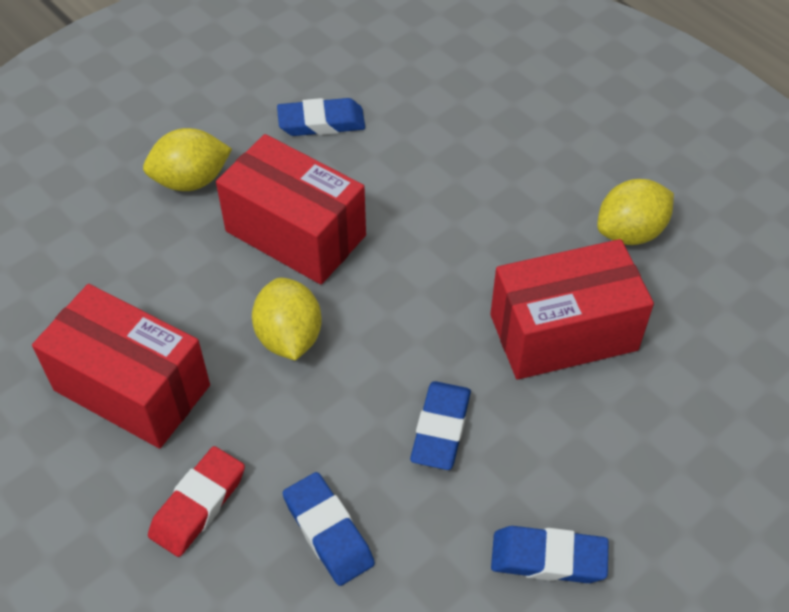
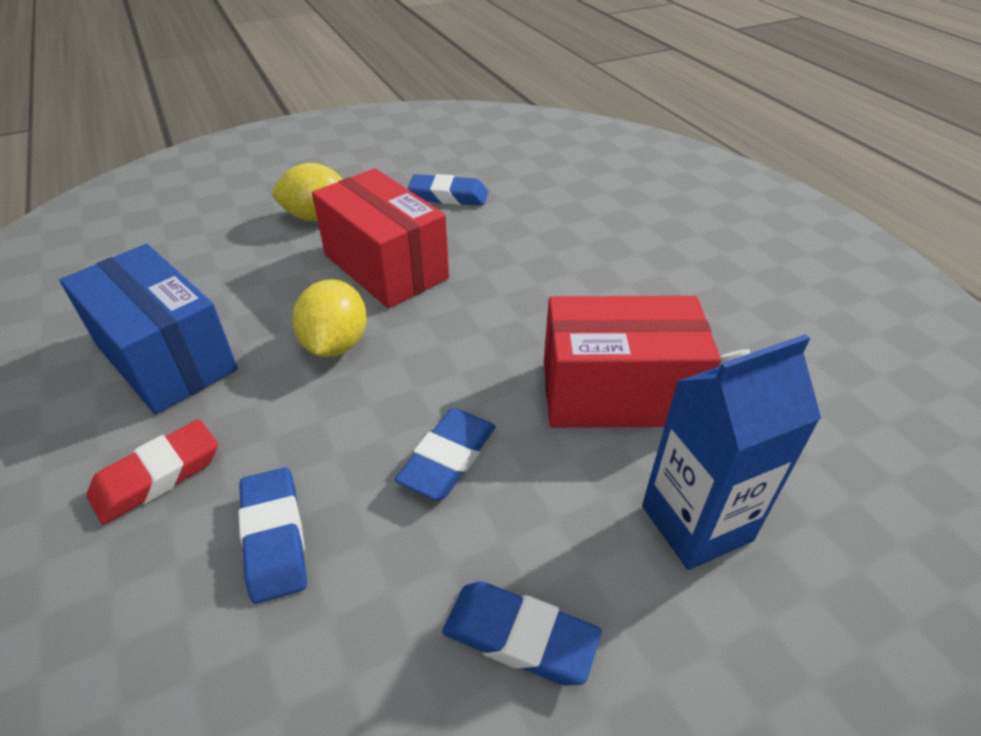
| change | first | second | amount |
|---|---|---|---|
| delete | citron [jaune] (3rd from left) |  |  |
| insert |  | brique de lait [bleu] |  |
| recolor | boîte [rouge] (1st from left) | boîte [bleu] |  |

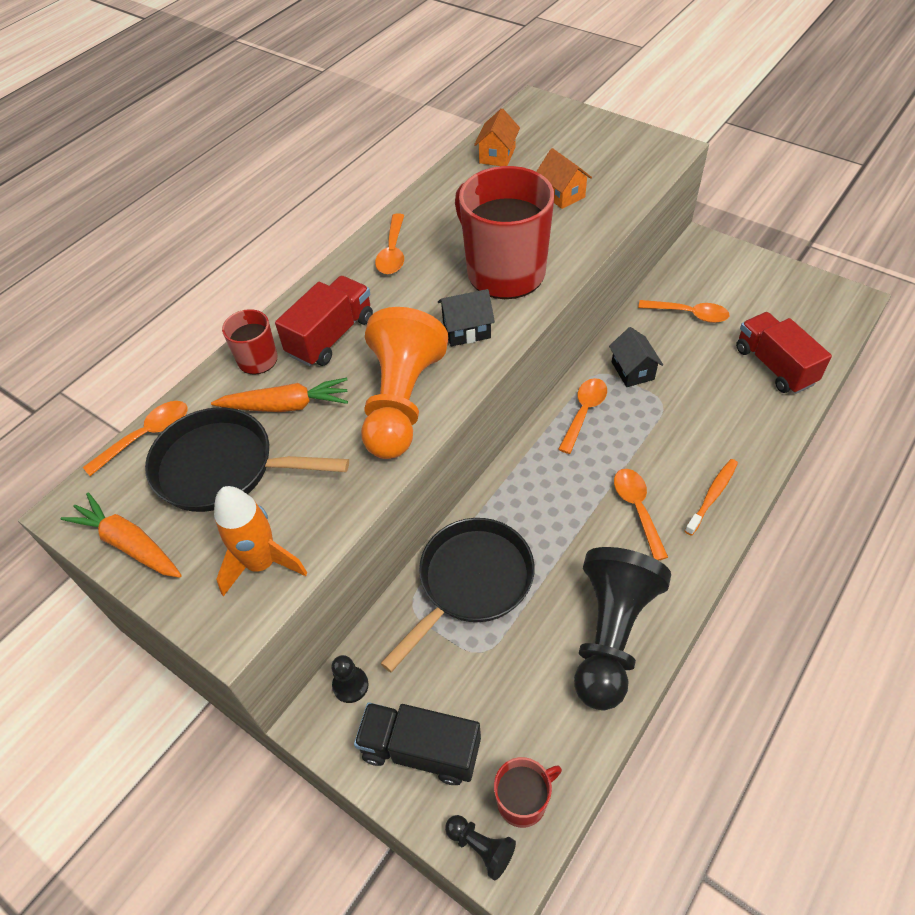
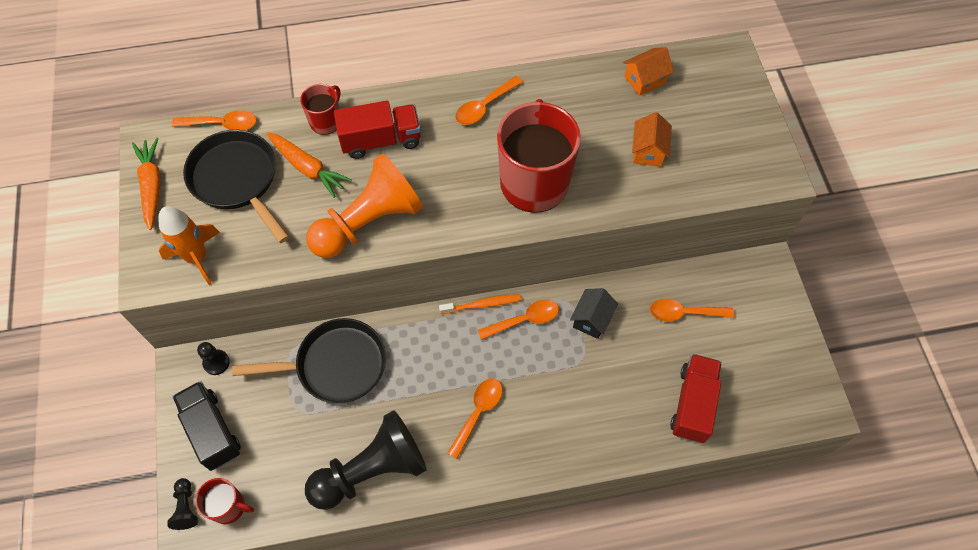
| change | first | second | amount |
|---|---|---|---|
| delete | maison [noir] (1st from left) |  |  |
| move | brosse à dents [orange] |  |  |
| rotate | cuillère [orange] (5th from left) |  | 120 degrees clockwise |

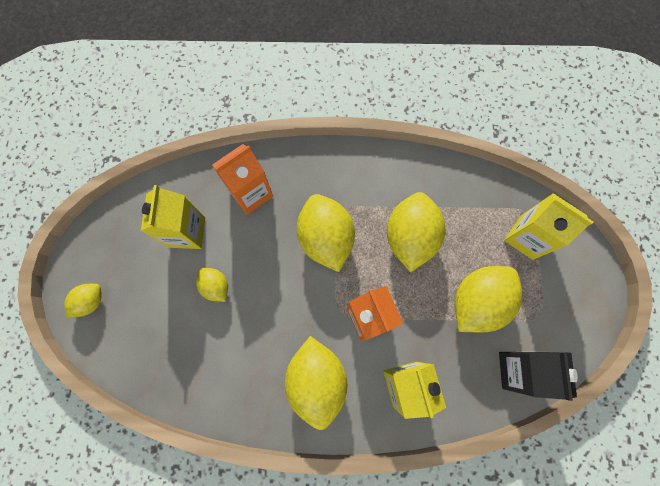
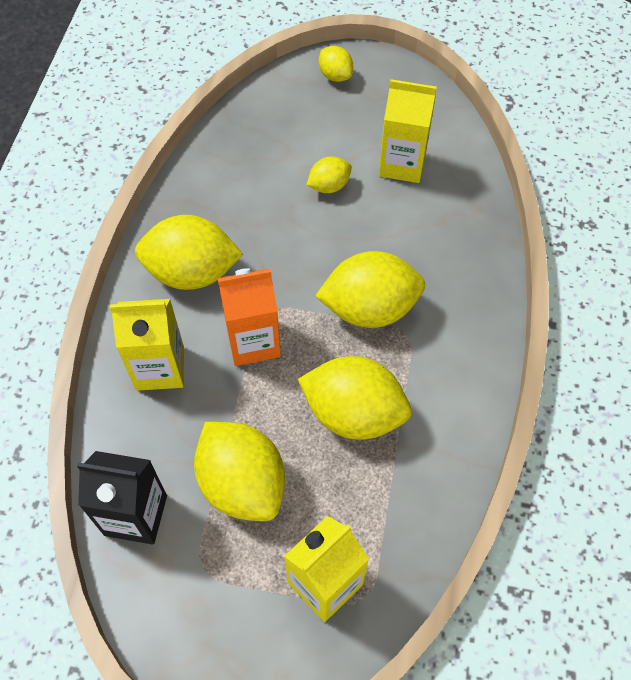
| change | first | second | amount |
|---|---|---|---|
| delete | brique de lait [orange] (1st from left) |  |  |

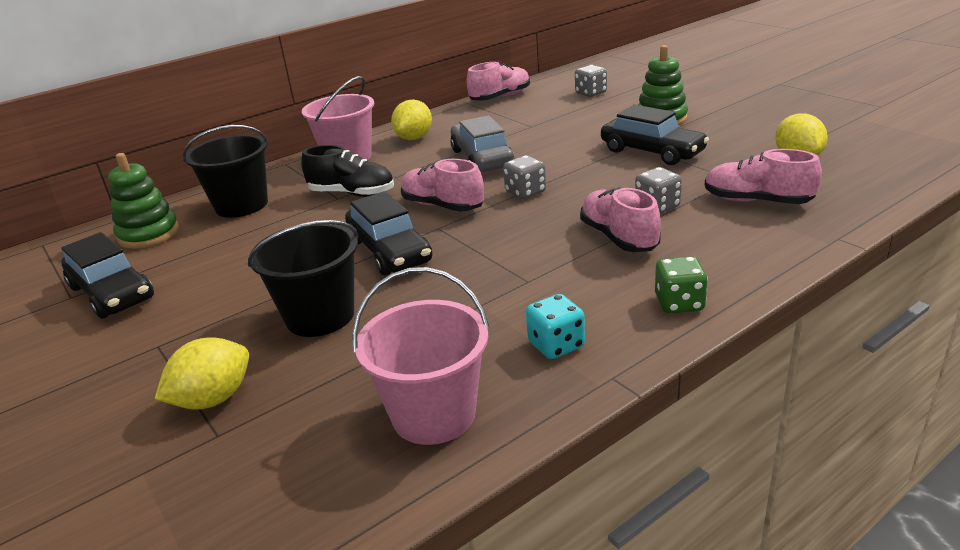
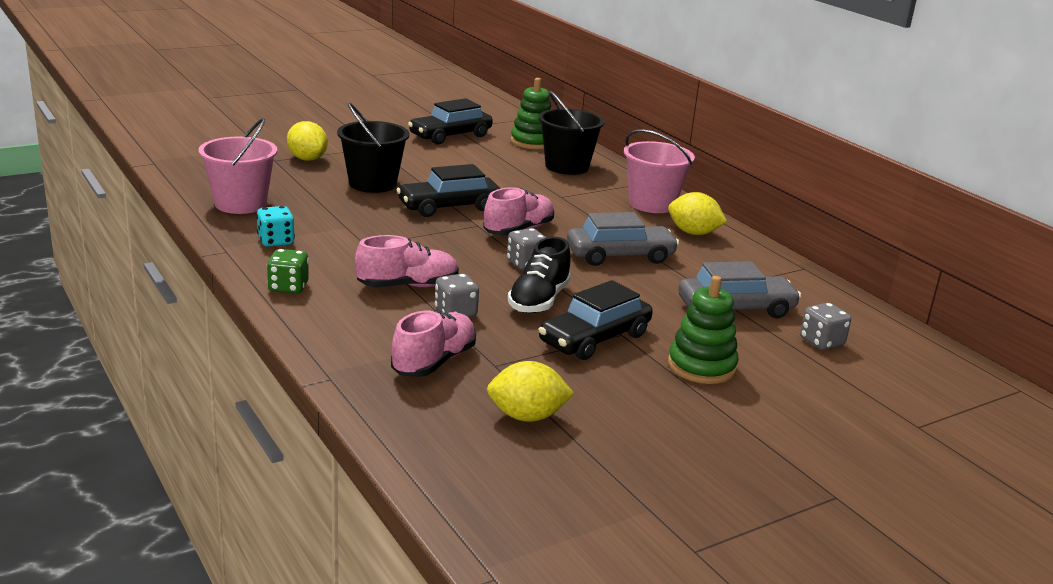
| change | first | second | amount |
|---|---|---|---|
| delete | chaussure [rose] (2nd from left) |  |  |
| insert |  | voiture [gris] (2nd from left) |  |
| move | chaussure [noir] |  |  |

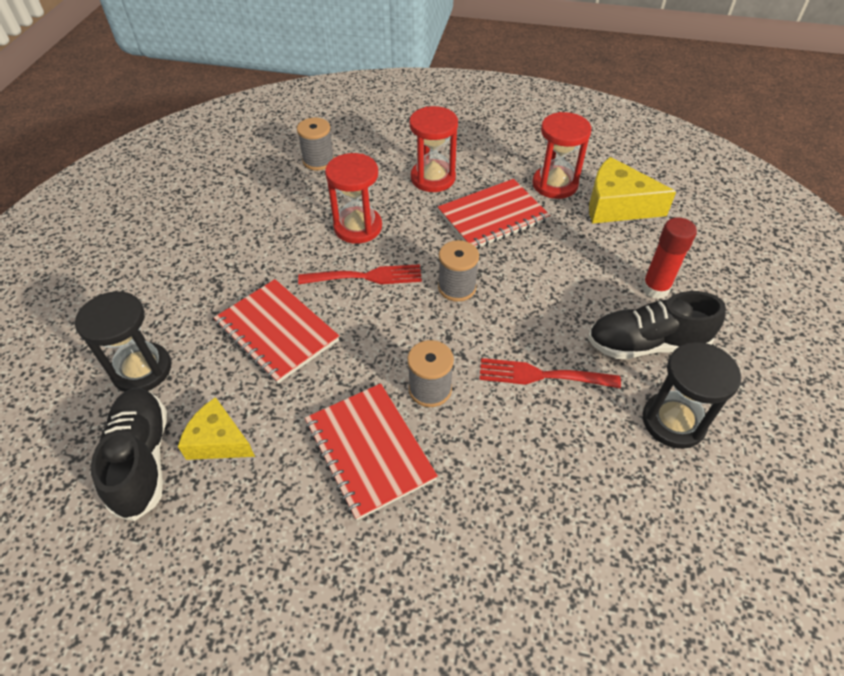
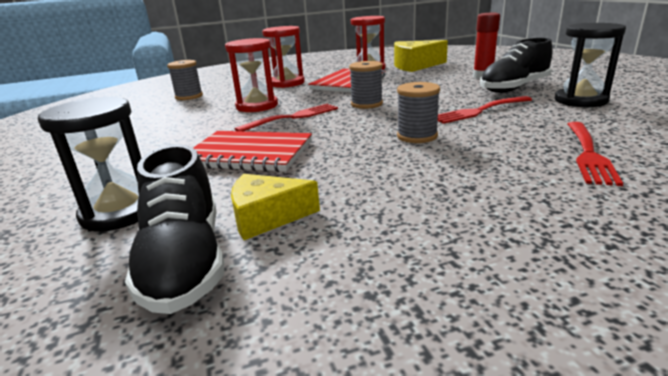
| change | first | second | amount |
|---|---|---|---|
| delete | carnet [rouge] (2nd from left) |  |  |
| insert |  | fourchette [rouge] (3rd from left) |  |
| rotate | chaussure [noir] (1st from left) |  | 150 degrees counterclockwise |

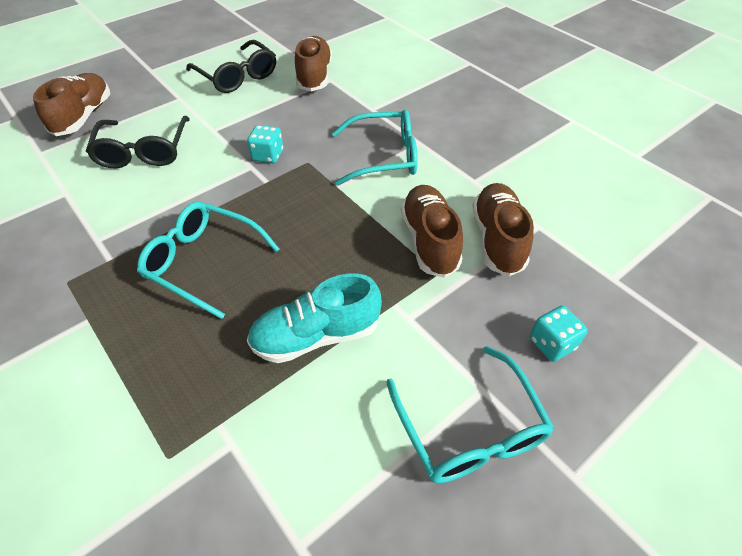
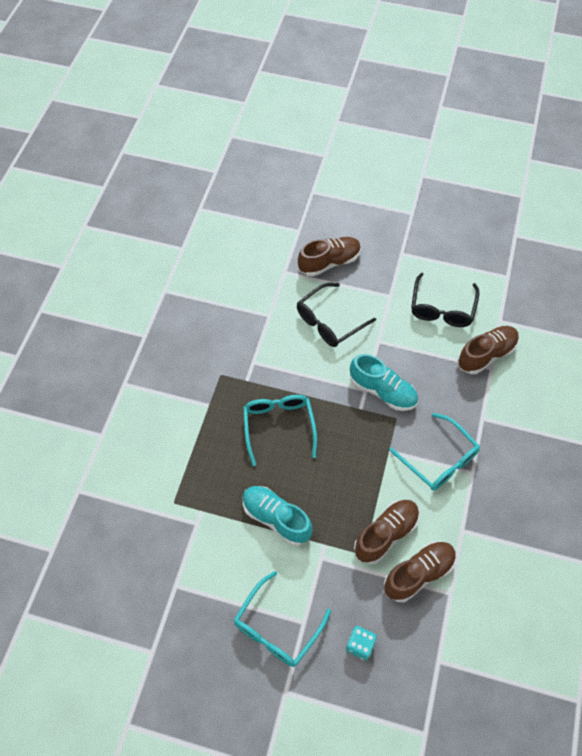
| change | first | second | amount |
|---|---|---|---|
| replace | dé [turquoise] (1st from left) | chaussure [turquoise] (2nd from left) |  |

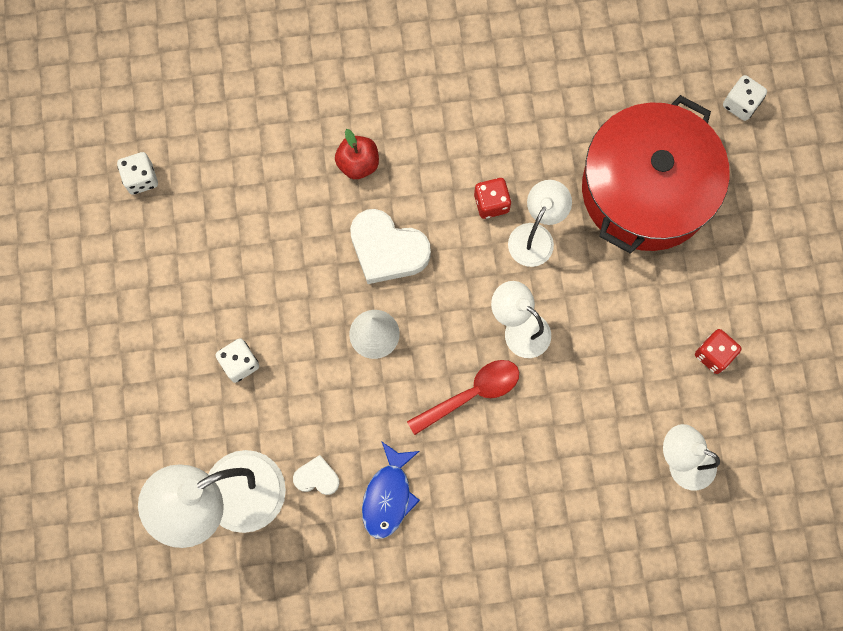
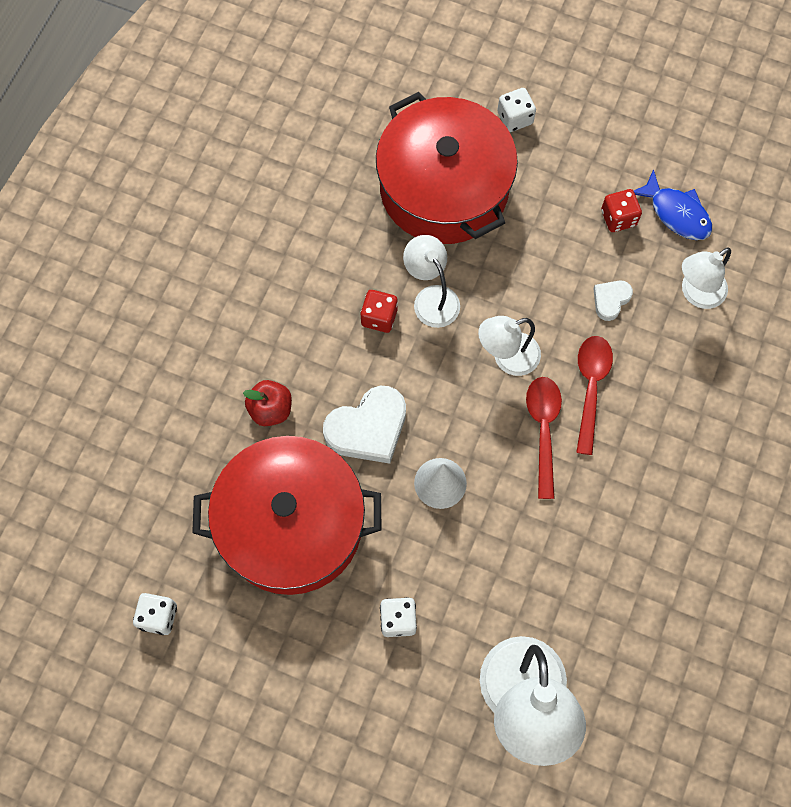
| change | first | second | amount |
|---|---|---|---|
| insert |  | marmite [rouge] (1st from left) |  |
| insert |  | cuillère [rouge] (2nd from left) |  |
| move | cœur [blanc] (1st from left in the first image) | cœur [blanc] (2nd from left) |  |
| move | poisson [bleu] |  |  |
| move | dé [blanc] (3rd from left) |  |  |

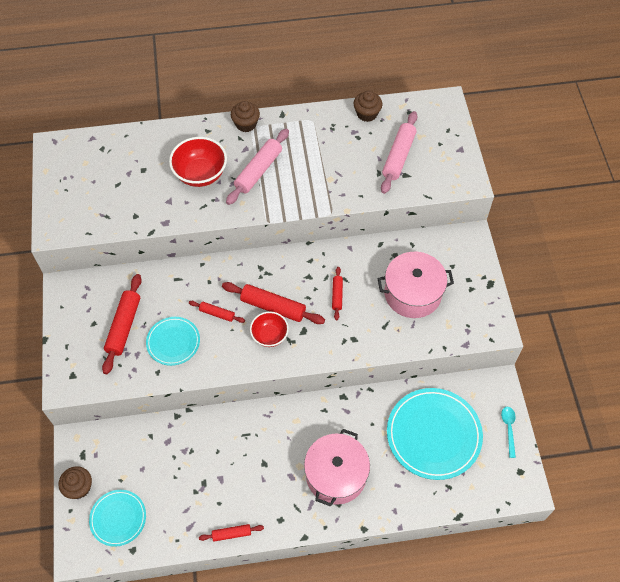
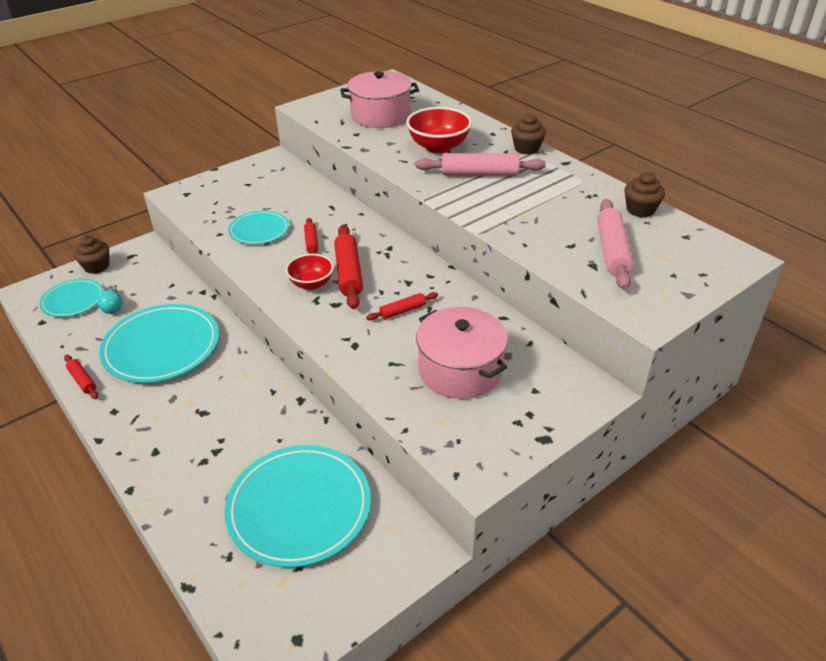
| change | first | second | amount |
|---|---|---|---|
| delete | rouleau à pâtisserie [rouge] (1st from left) |  |  |
| delete | cuillère [turquoise] |  |  |
| insert |  | ampoule [turquoise] |  |
| insert |  | assiette [turquoise] (2nd from left) |  |
| move | marmite [rose] (1st from left) |  |  |
| rotate | rouleau à pâtisserie [rose] (2nd from left) |  | 75 degrees counterclockwise |

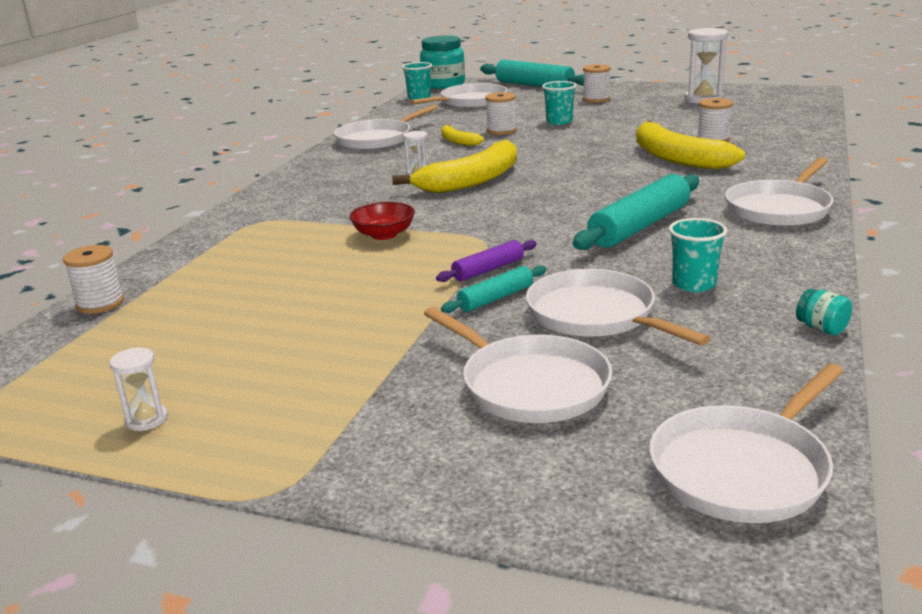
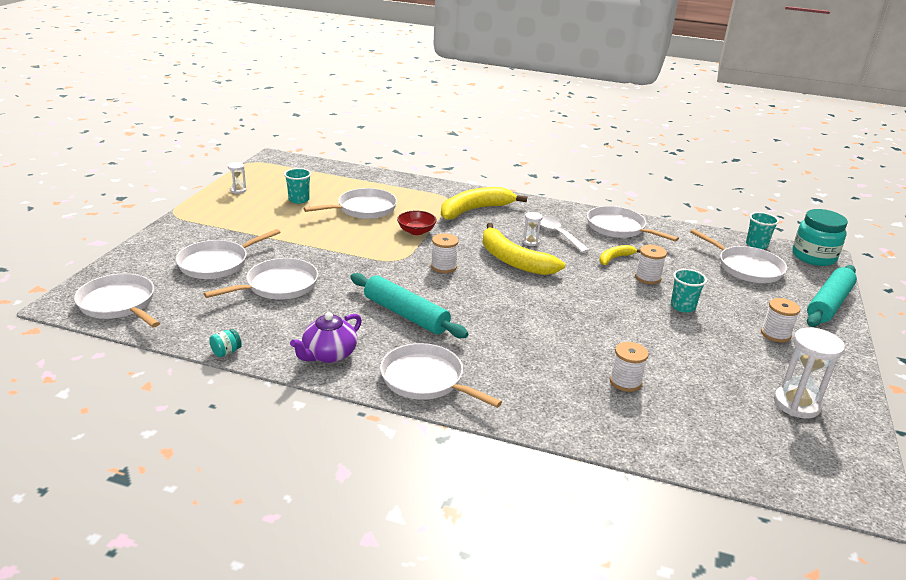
| change | first | second | amount |
|---|---|---|---|
| delete | rouleau à pâtisserie [violet] |  |  |
| delete | rouleau à pâtisserie [turquoise] (1st from left) |  |  |
| insert |  | théière [violet] |  |
| insert |  | poêle [blanc] (4th from left) |  |
| insert |  | cuillère [blanc] |  |
| move | bobine [blanc] (1st from left) |  |  |
| move | banane [jaune] (3rd from left in the first image) | banane [jaune] (1st from left) |  |
| move | gobelet [turquoise] (3rd from left in the first image) | gobelet [turquoise] (1st from left) |  |

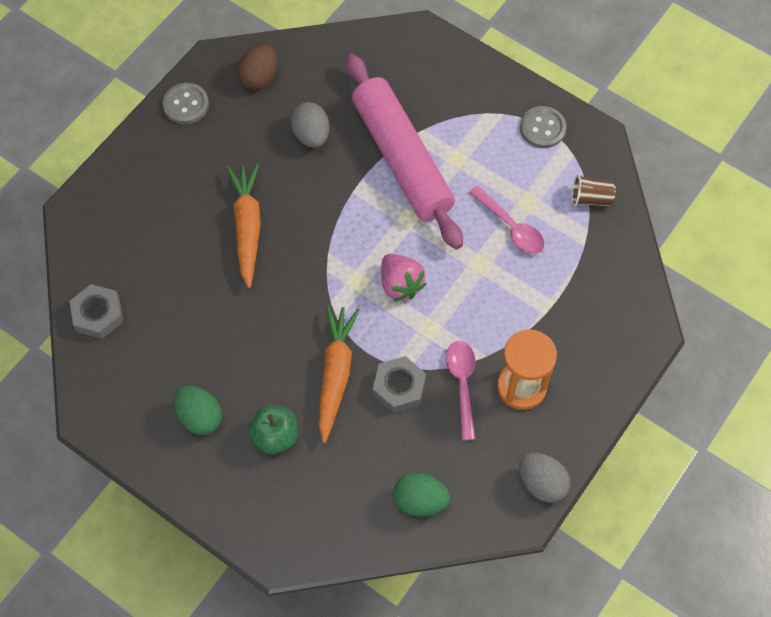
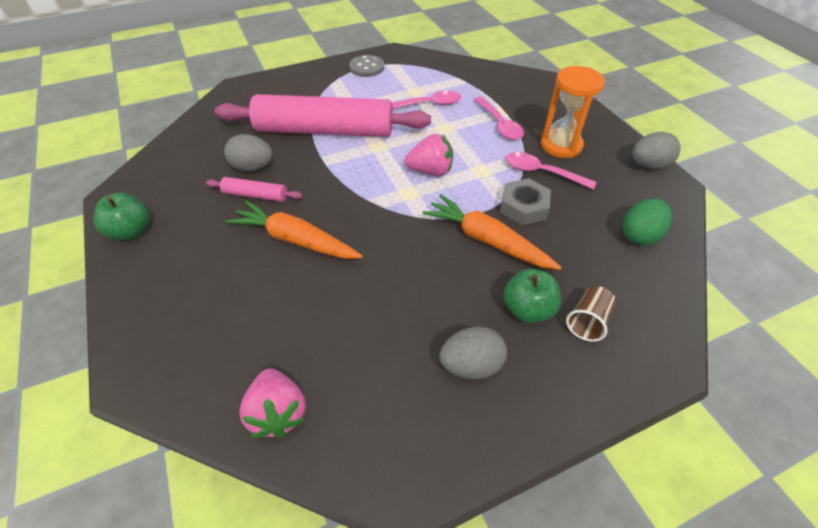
| change | first | second | amount |
|---|---|---|---|
| delete | œuf [marron] |  |  |
| insert |  | rouleau à pâtisserie [rose] (1st from left) |  |
| insert |  | cuillère [rose] (2nd from left) |  |
| move | gobelet [marron] |  |  |
| replace | écrou [gris] (1st from left) | fraise [rose] (1st from left) |  |
| replace | bouton [gris] (1st from left) | pomme [vert] (1st from left) |  |
| recolor | œuf [vert] (1st from left) | œuf [gris] (2nd from left) |  |

